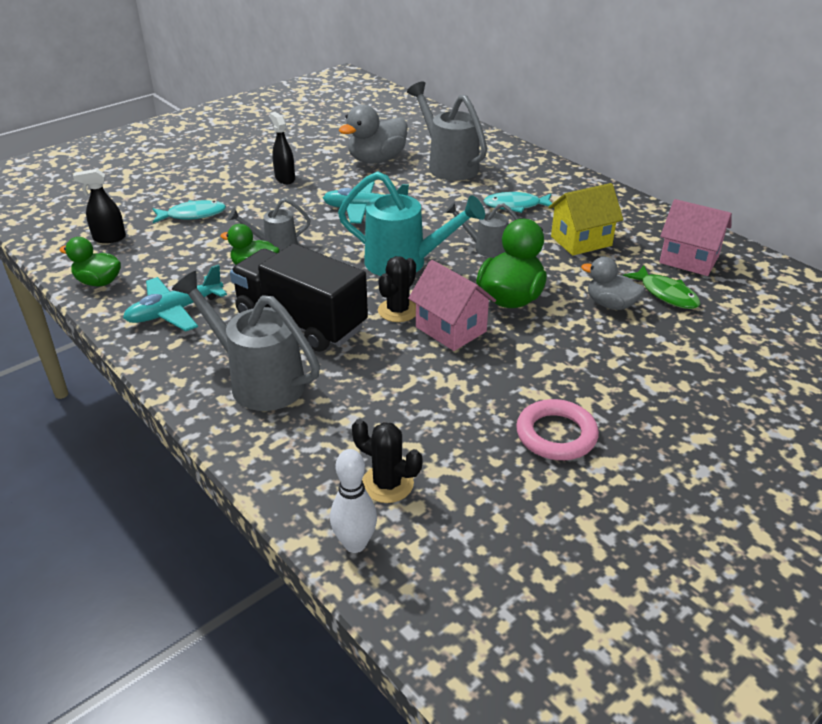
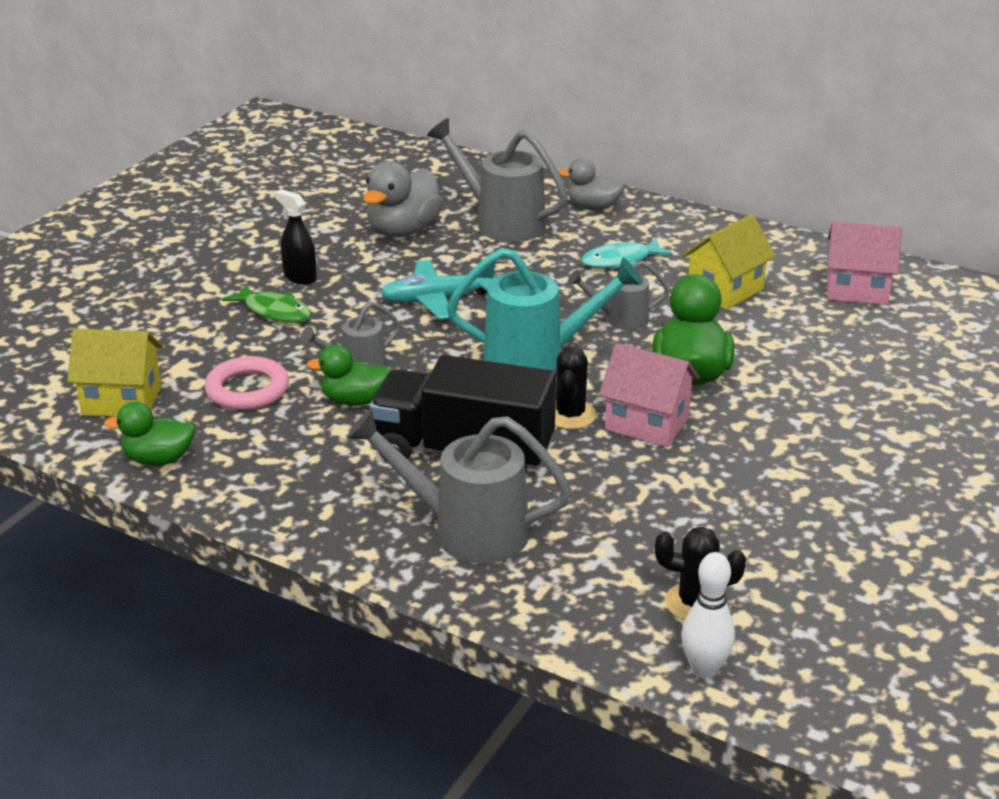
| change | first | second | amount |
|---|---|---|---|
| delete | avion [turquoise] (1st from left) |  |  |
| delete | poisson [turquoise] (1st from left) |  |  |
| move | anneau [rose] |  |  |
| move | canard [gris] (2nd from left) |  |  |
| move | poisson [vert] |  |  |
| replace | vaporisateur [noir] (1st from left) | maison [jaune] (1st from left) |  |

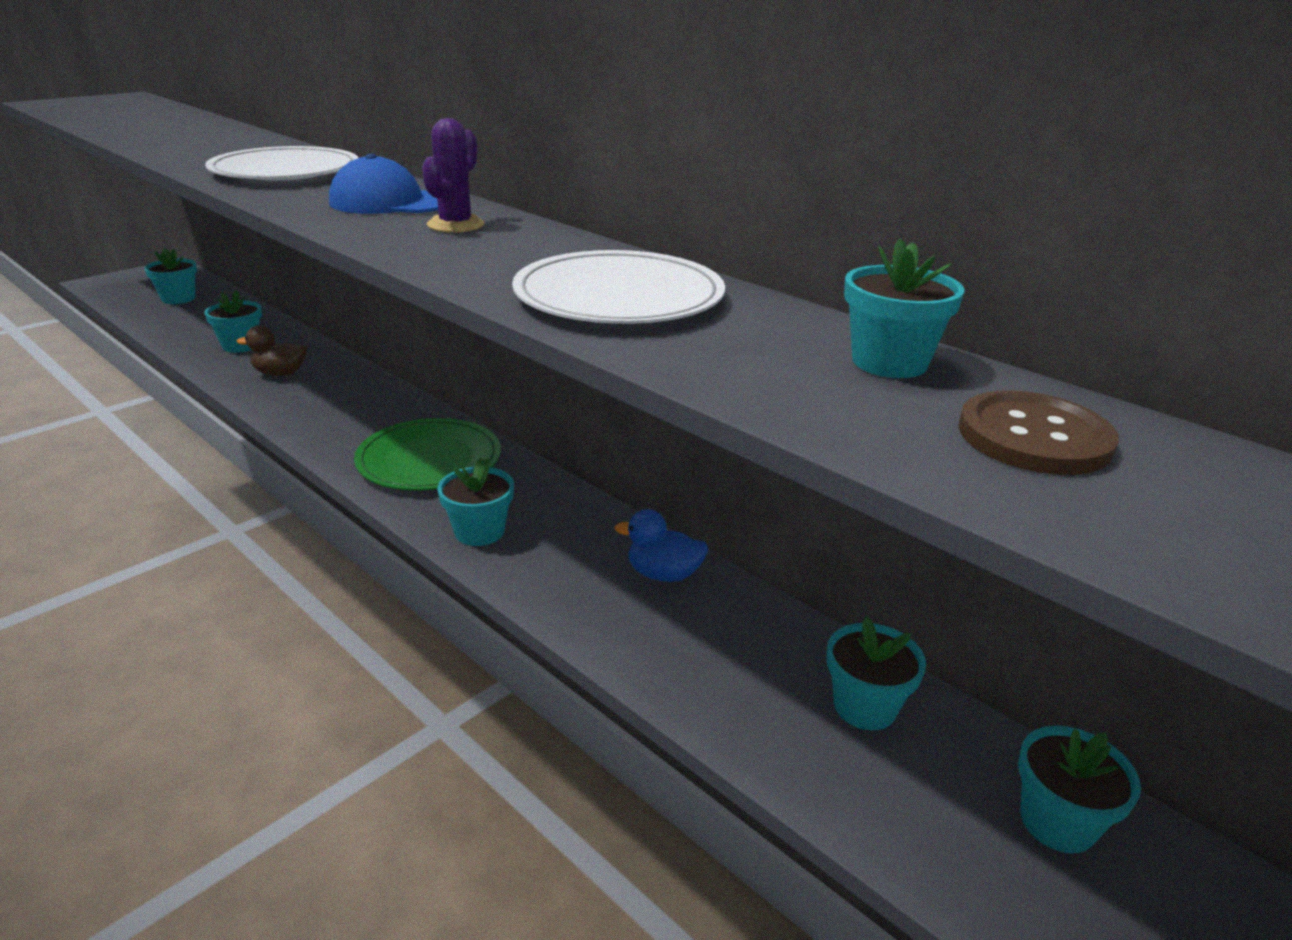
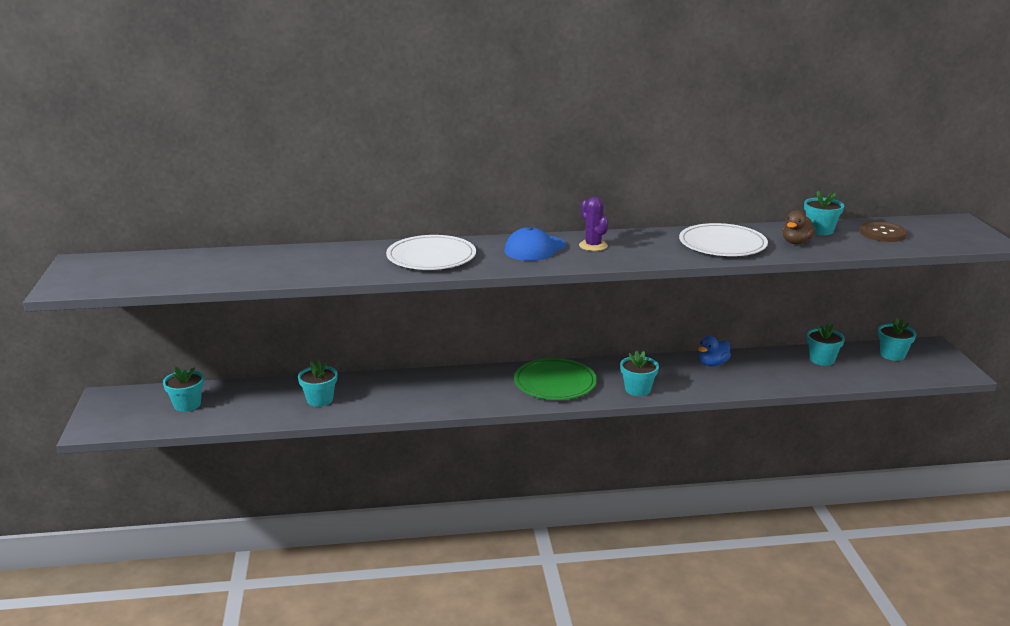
| change | first | second | amount |
|---|---|---|---|
| move | canard [marron] |  |  |

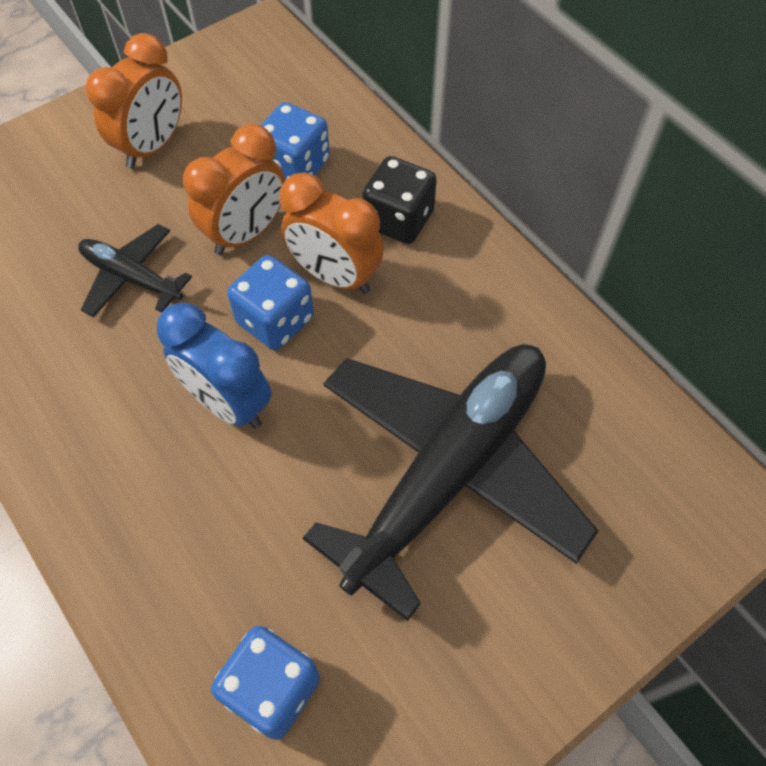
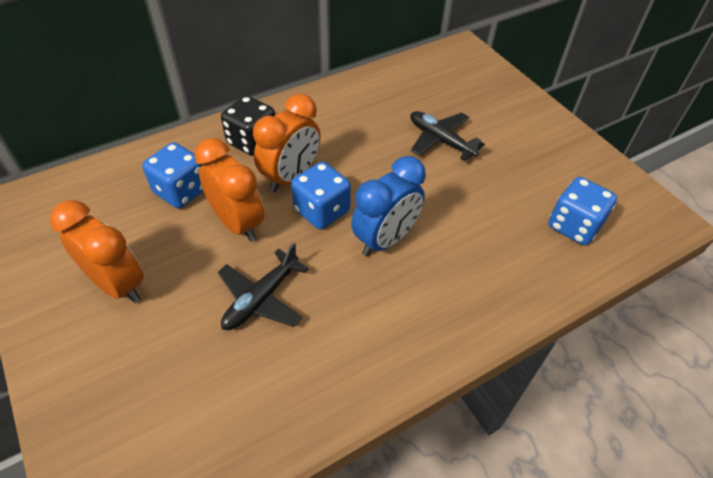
| change | first | second | amount |
|---|---|---|---|
| resize | avion [noir] (2nd from left) |  | x0.46 |

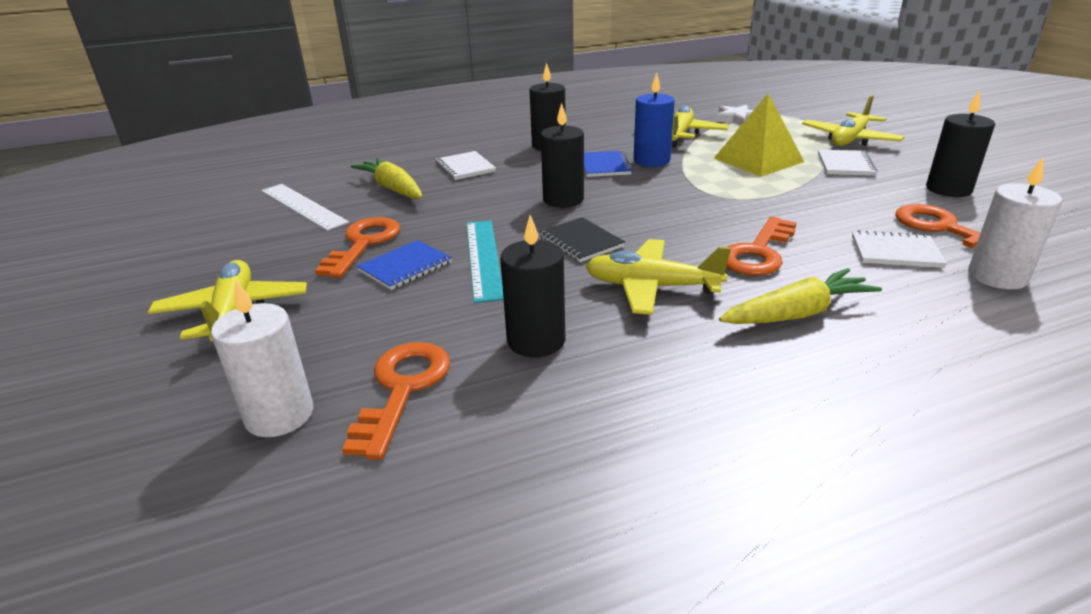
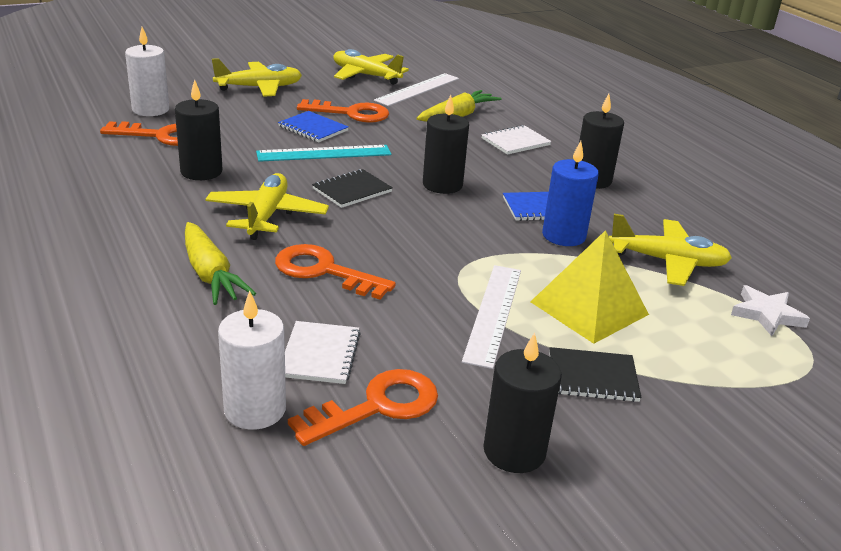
| change | first | second | amount |
|---|---|---|---|
| insert |  | règle [blanc] (2nd from left) |  |
| move | avion [jaune] (4th from left in the first image) | avion [jaune] (3rd from left) |  |
| recolor | carnet [blanc] (2nd from left) | carnet [noir] (2nd from left) |  |

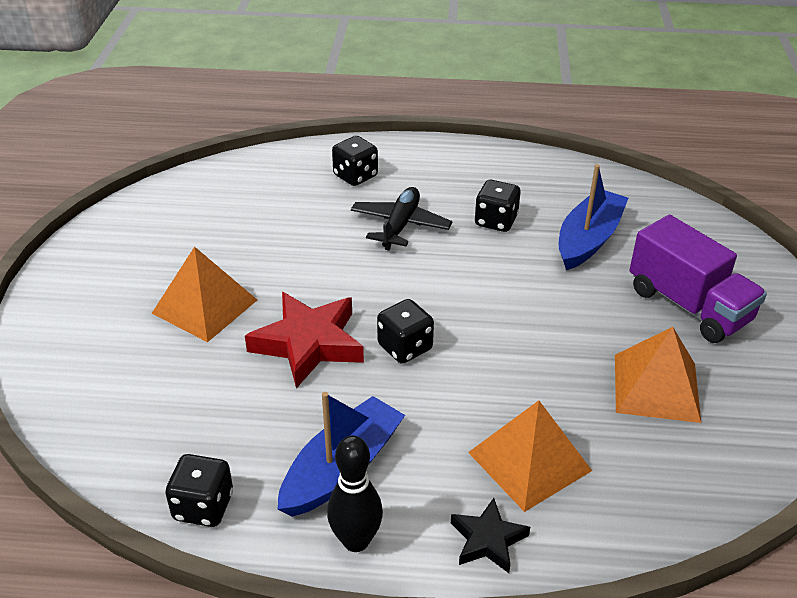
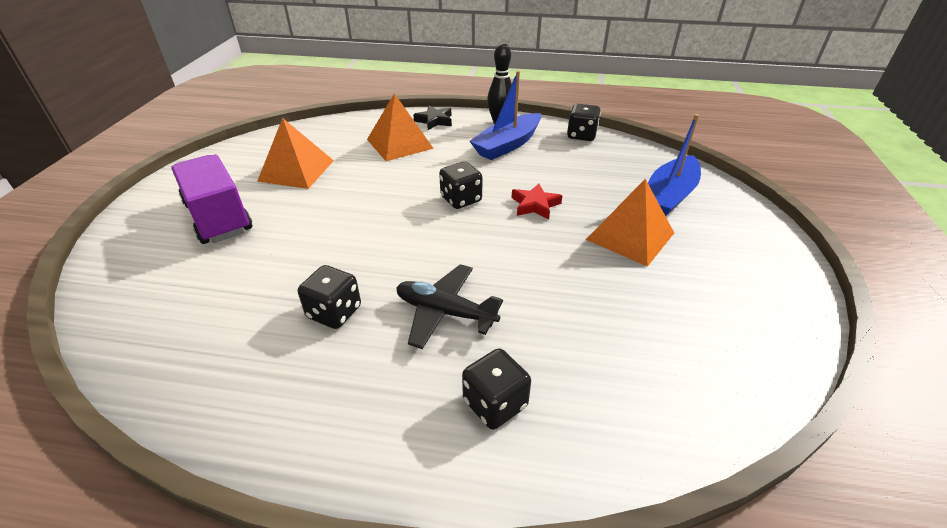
| change | first | second | amount |
|---|---|---|---|
| move | bateau [bleu] (2nd from left) |  |  |
| rotate | avion [noir] |  | 90 degrees clockwise |
| resize | étoile [rouge] |  | x0.56 |

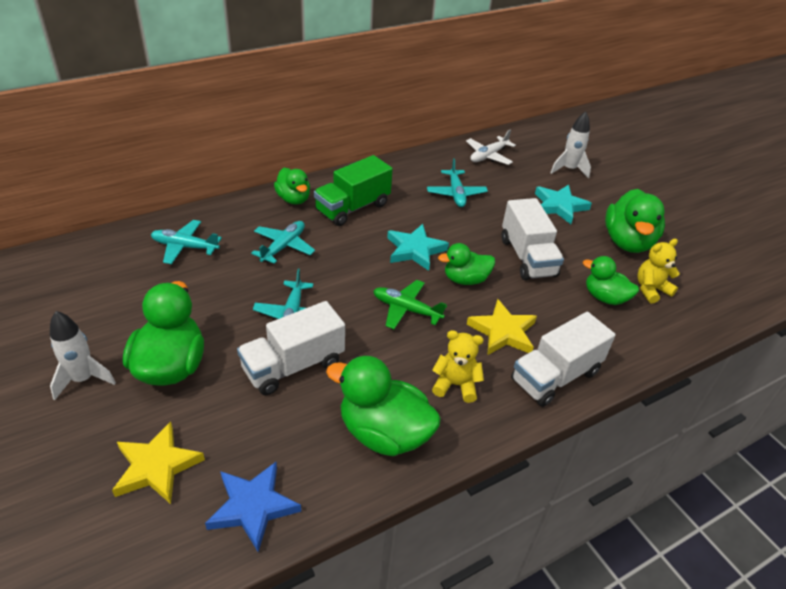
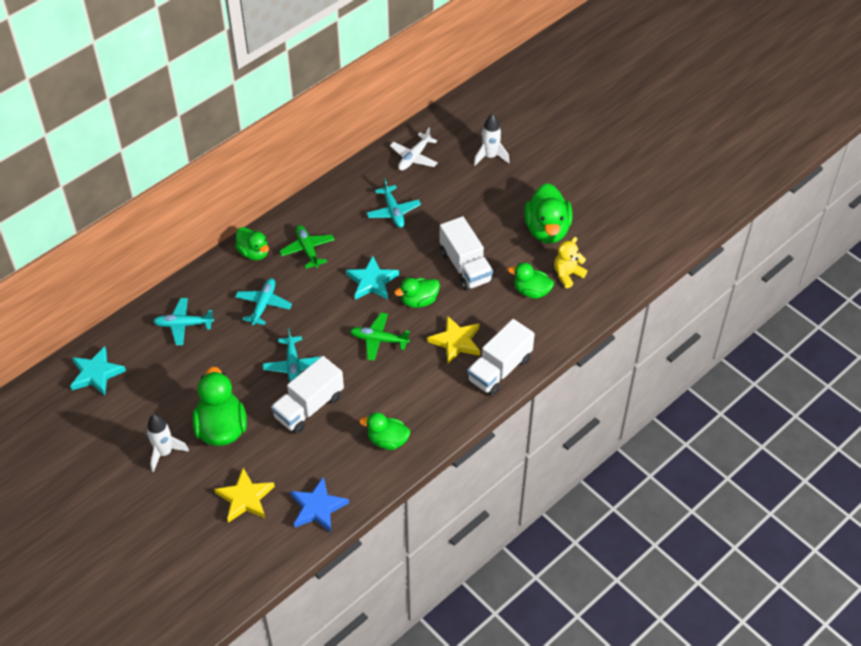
| change | first | second | amount |
|---|---|---|---|
| delete | ours en peluche [jaune] (1st from left) |  |  |
| move | étoile [turquoise] (2nd from left in the first image) | étoile [turquoise] (1st from left) |  |
| replace | camion [vert] | avion [vert] (1st from left) |  |
| resize | canard [vert] (3rd from left) |  | x0.62 |

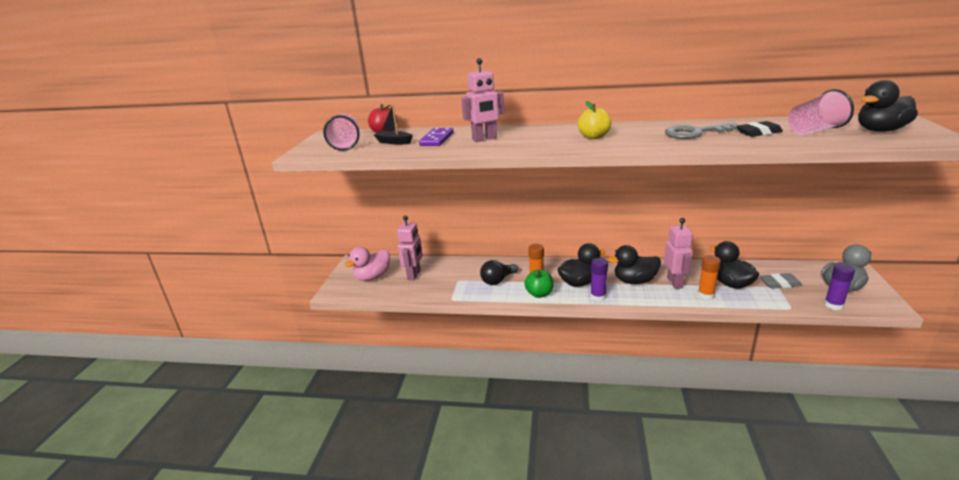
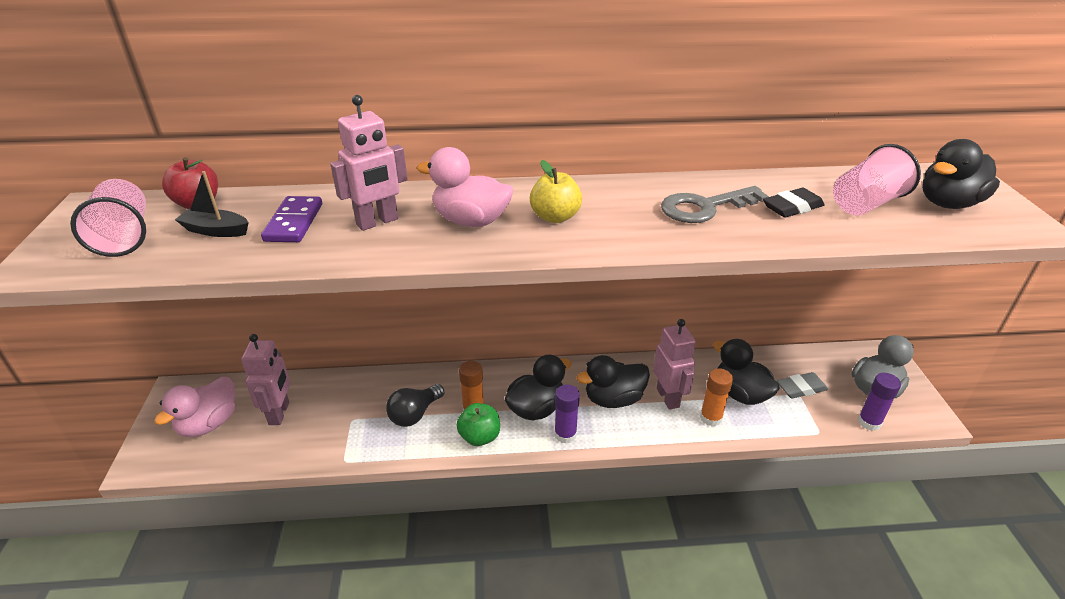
| change | first | second | amount |
|---|---|---|---|
| insert |  | canard [rose] (2nd from left) |  |

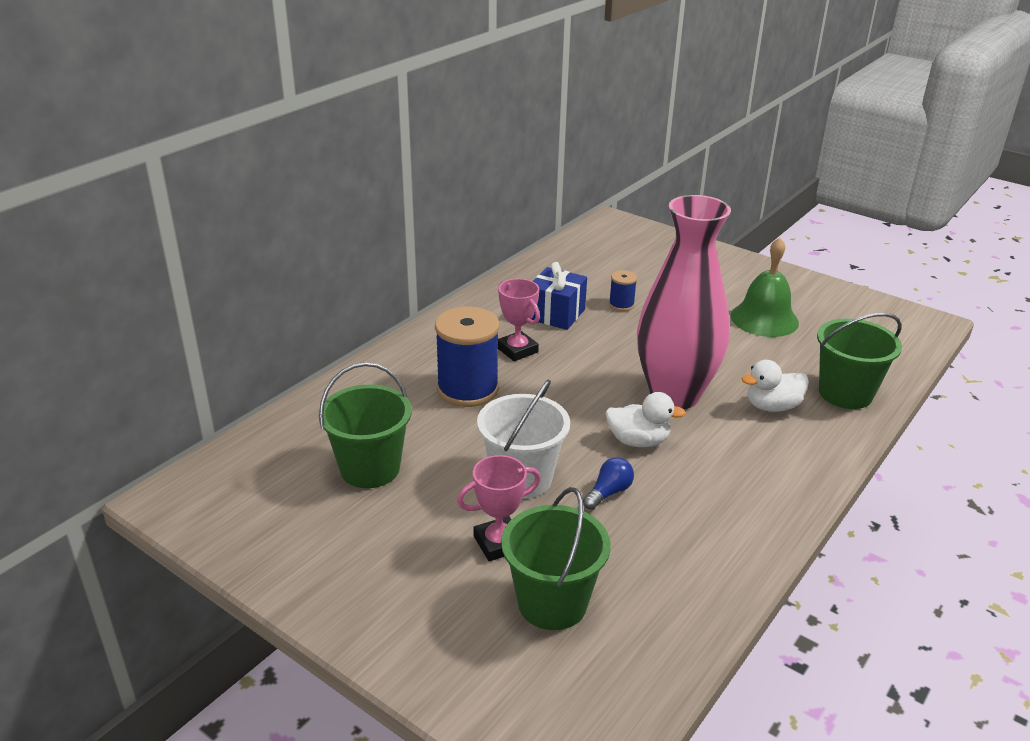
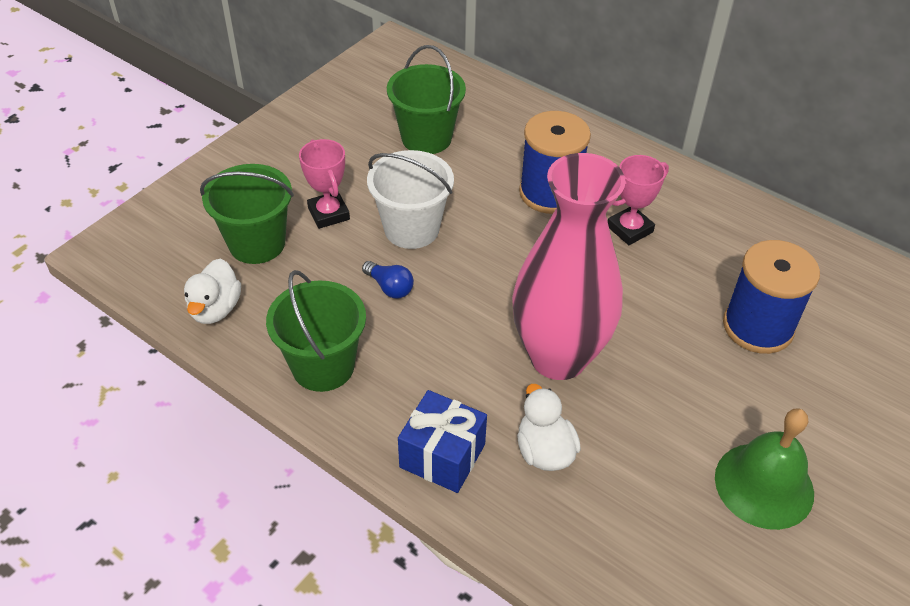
| change | first | second | amount |
|---|---|---|---|
| move | cadeau [bleu] |  |  |
| move | canard [blanc] (1st from left) |  |  |
| move | seau [vert] (3rd from left in the first image) | seau [vert] (2nd from left) |  |
| resize | bobine [bleu] (2nd from left) |  | x2.10 |

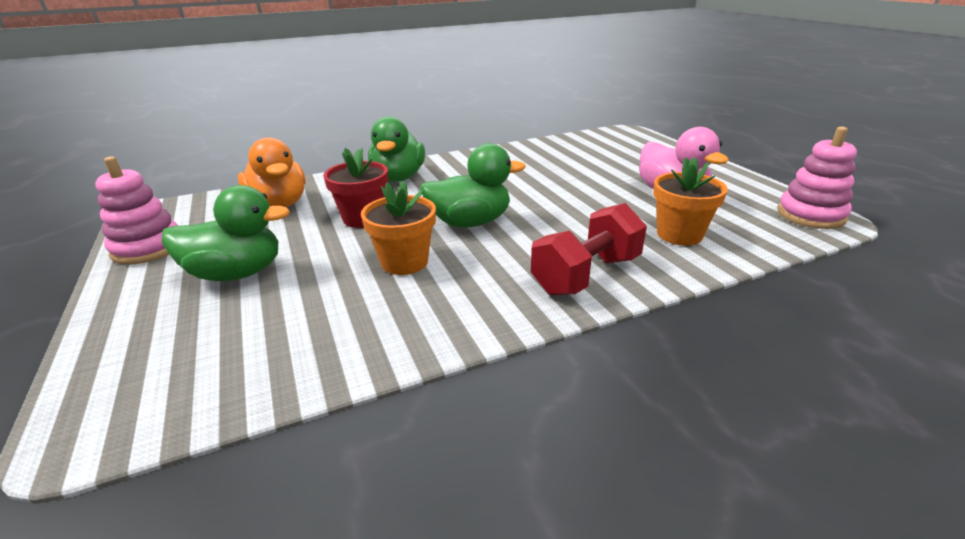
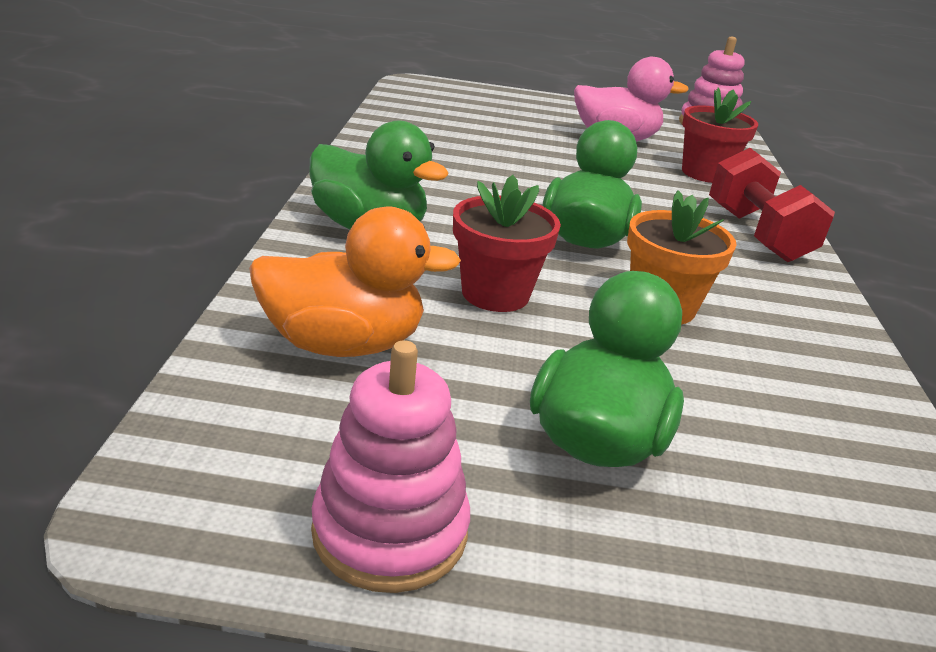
| change | first | second | amount |
|---|---|---|---|
| recolor | pot de fleurs [orange] (2nd from left) | pot de fleurs [rouge] (2nd from left) |  |

